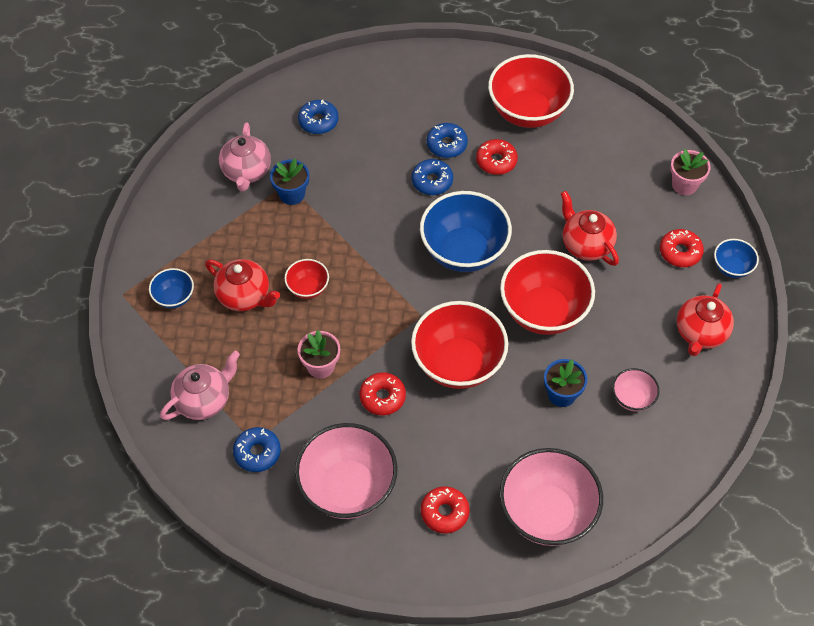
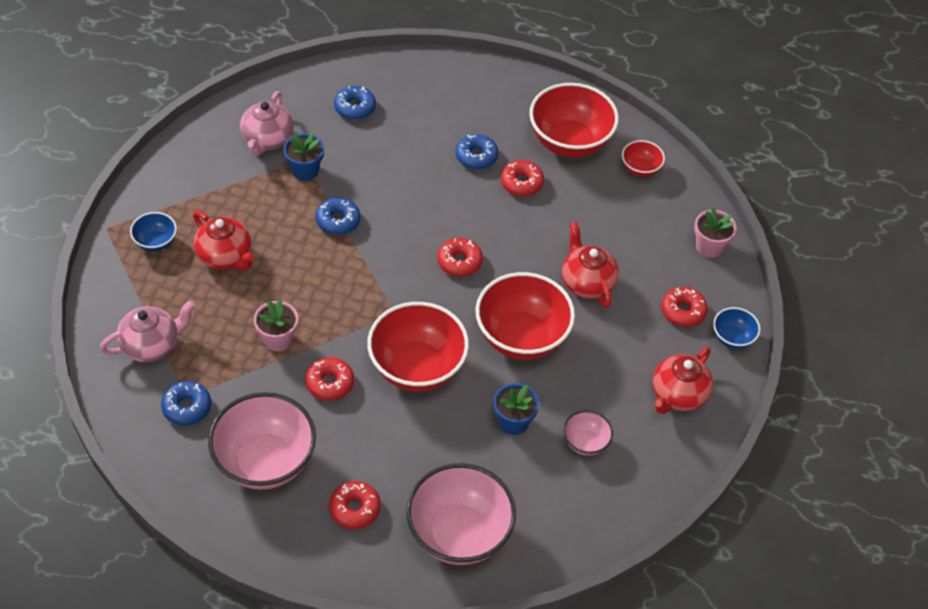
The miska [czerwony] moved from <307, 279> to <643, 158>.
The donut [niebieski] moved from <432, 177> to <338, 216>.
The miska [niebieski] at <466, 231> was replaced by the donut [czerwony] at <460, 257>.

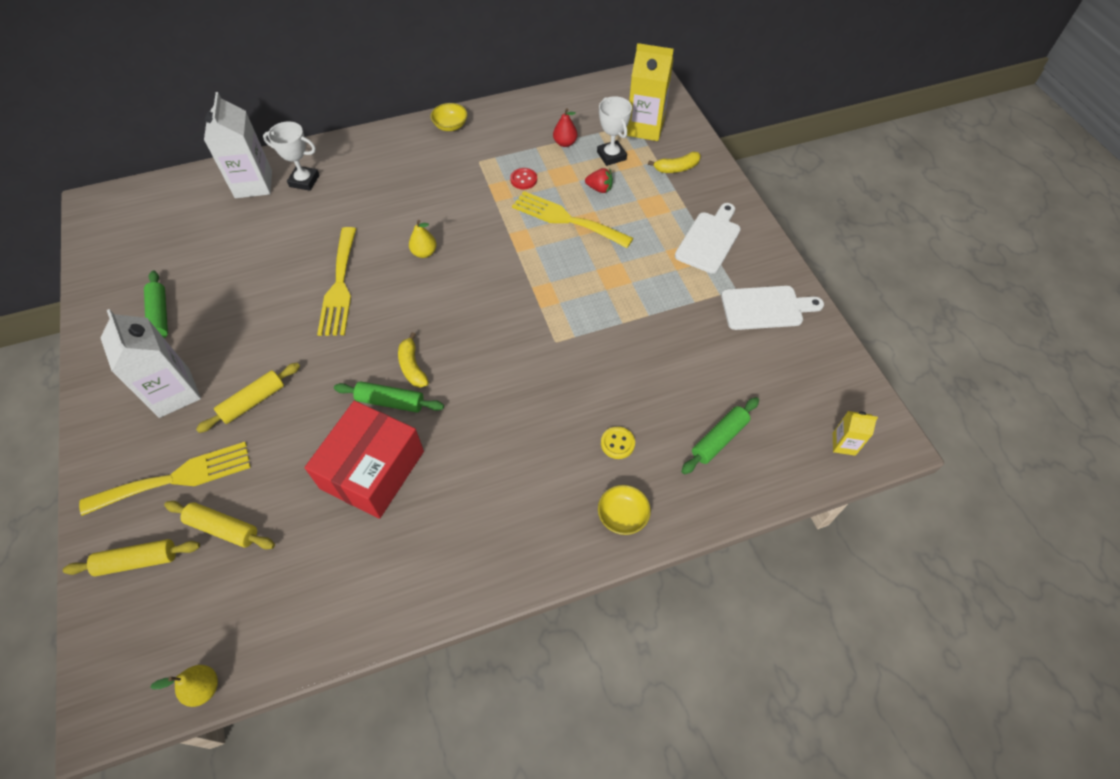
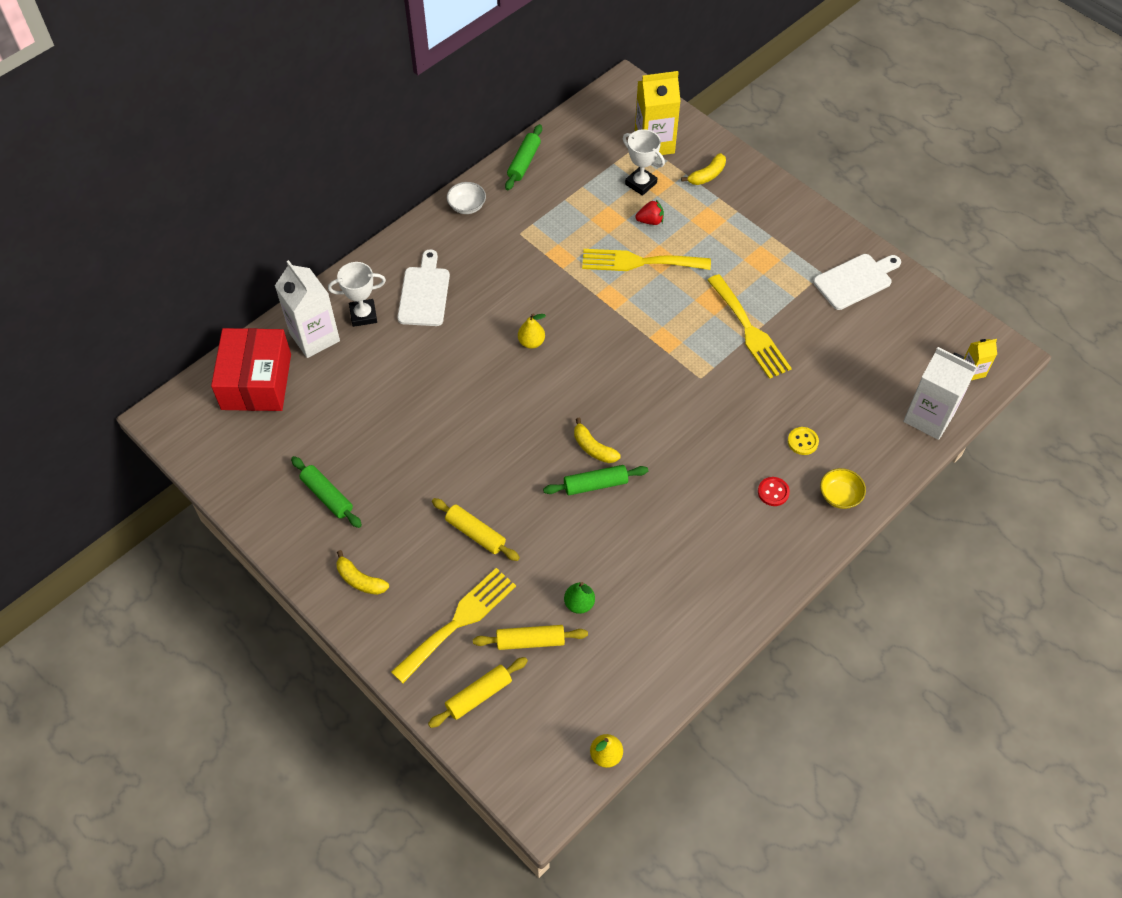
The gruszka [czerwony] at <565, 127> disappeared.
The banan [żółty] at <362, 572> appeared.
The gruszka [zielony] at <579, 598> appeared.
The karton mleka [biały] moved from <150, 363> to <940, 393>.
The pudełko [czerwony] moved from <364, 460> to <251, 369>.
The widelec [żółty] moved from <336, 281> to <749, 326>.
The guzik [czerwony] moved from <523, 178> to <774, 491>.
The deska do krojenia [biały] moved from <708, 238> to <423, 287>.
The wałek do ciasta [zielony] moved from <720, 435> to <523, 157>.
The miska [żółty] at <449, 117> became the miska [biały] at <466, 198>.
The wałek do ciasta [żółty] at <248, 398> turned 75 degrees counterclockwise.

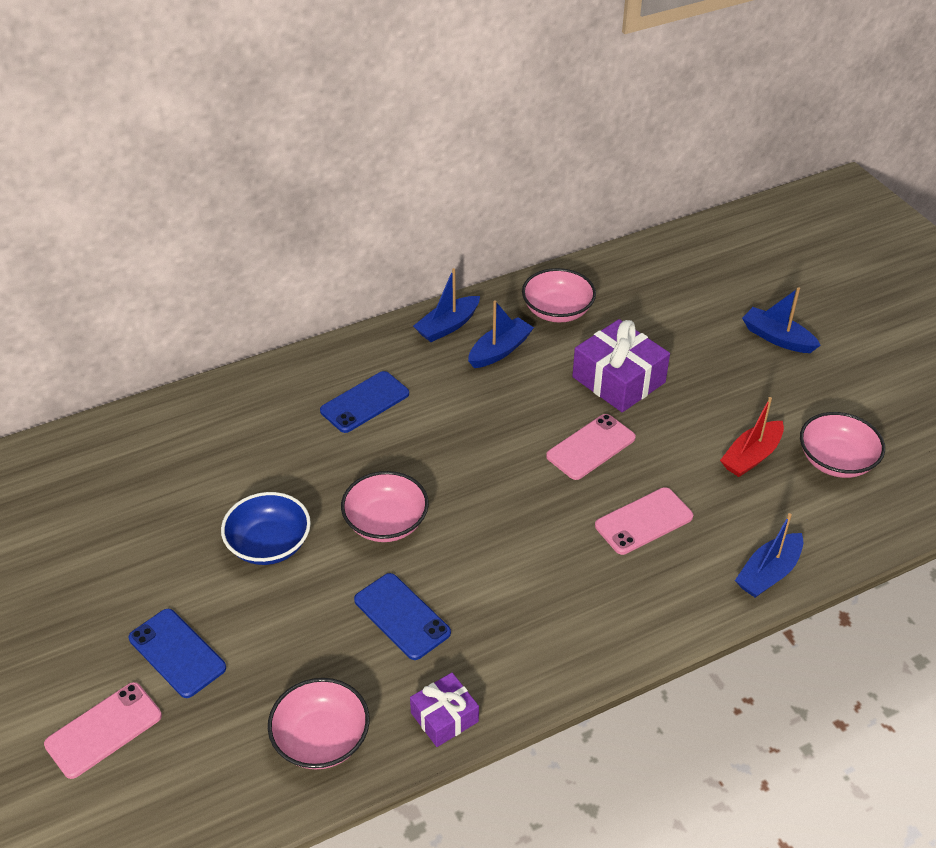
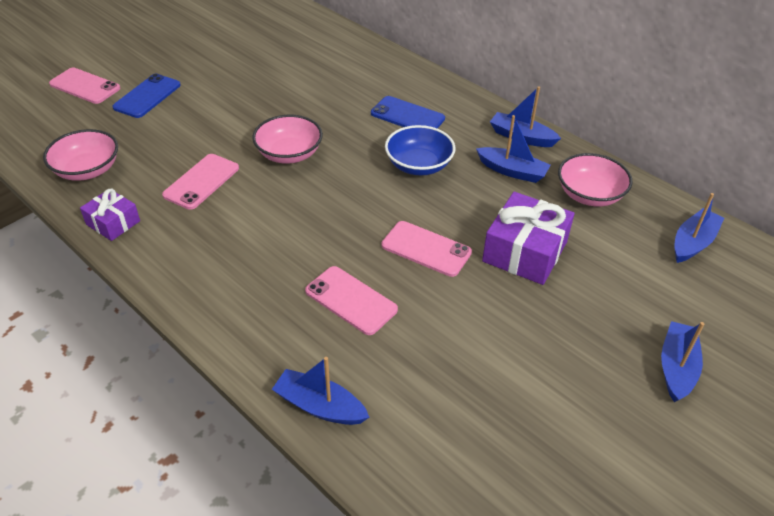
The łódka [czerwony] at <752, 437> disappeared.
The miska [różowy] at <842, 445> disappeared.
The łódka [niebieski] at <699, 228> appeared.
The miska [niebieski] moved from <266, 528> to <420, 150>.
The telefon [niebieski] at <402, 616> became the telefon [różowy] at <200, 182>.

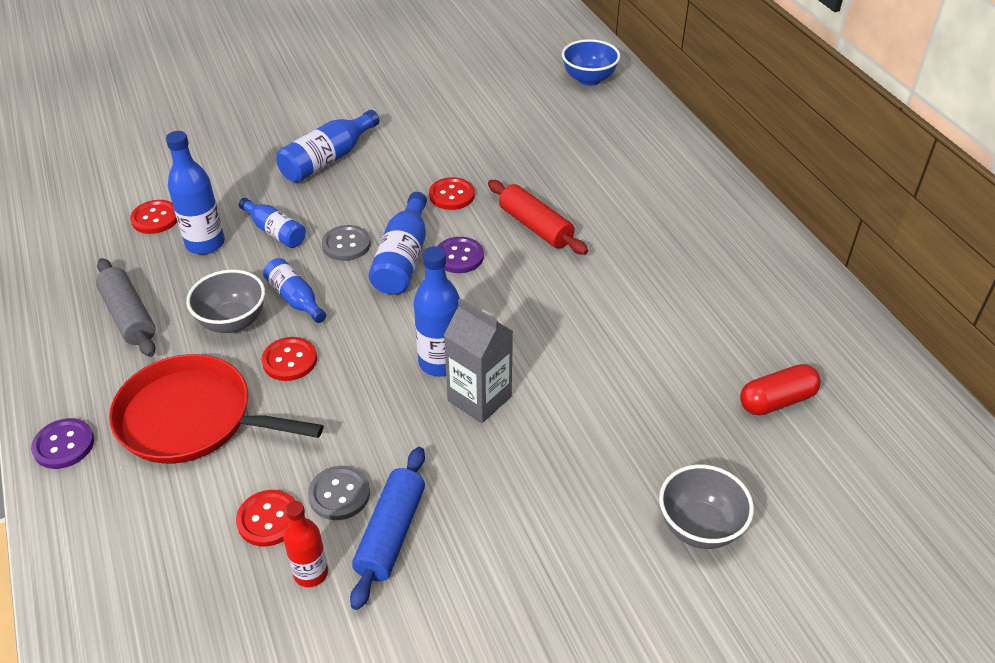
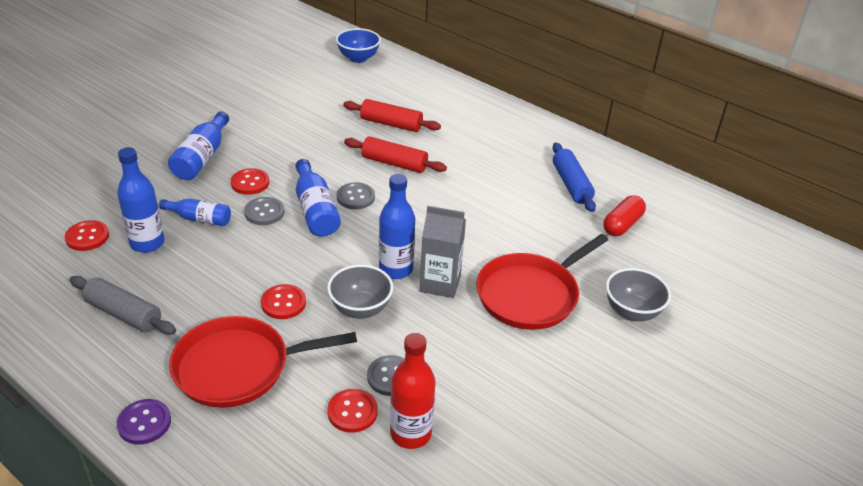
The butelka [niebieski] at <294, 290> disappeared.
The wałek do ciasta [czerwony] at <392, 115> appeared.
The patelnia [czerwony] at <542, 282> appeared.
The miska [szary] moved from <225, 301> to <360, 291>.
The wałek do ciasta [niebieski] moved from <387, 528> to <574, 177>.
The guzik [czerwony] moved from <452, 193> to <250, 181>.
The guzik [fioletowy] at <460, 255> became the guzik [szary] at <356, 195>.
The butelka [czerwony] at <305, 544> changed to 1.52 times the size.

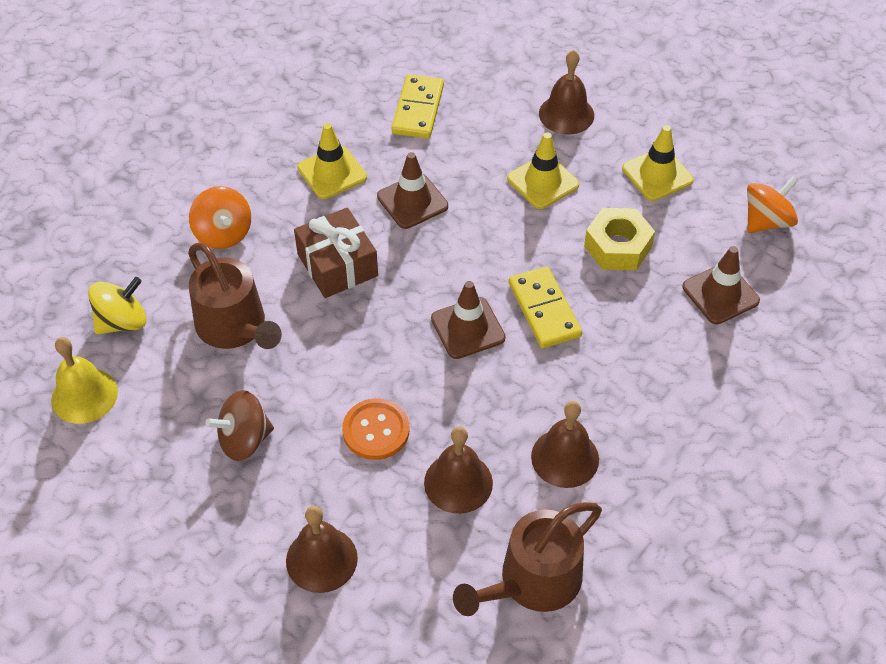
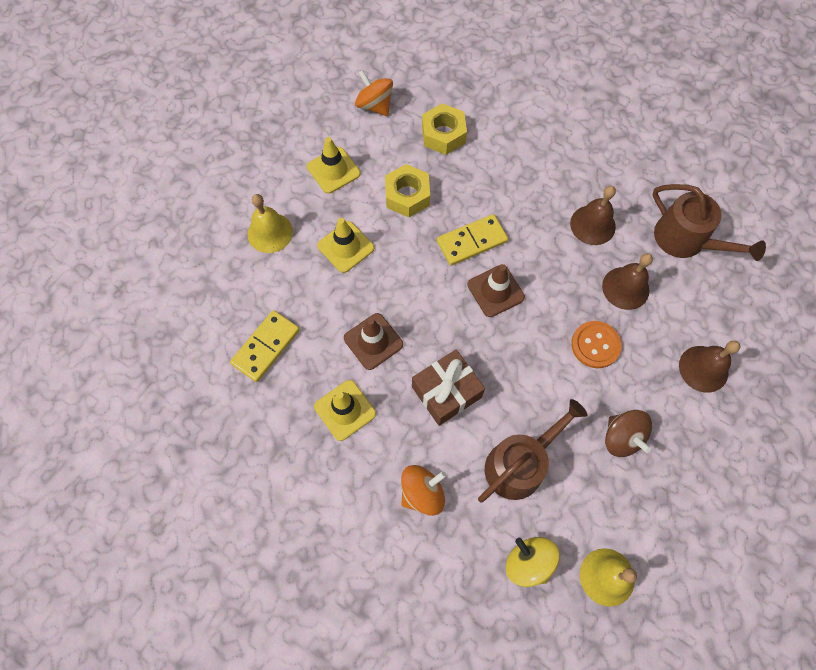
The pachołek [brązowy] at <721, 285> was replaced by the nakrętka [żółty] at <444, 129>.
The dzwonek [brązowy] at <566, 92> became the dzwonek [żółty] at <270, 223>.
The kostka domina [żółty] at <418, 106> turned 60 degrees counterclockwise.

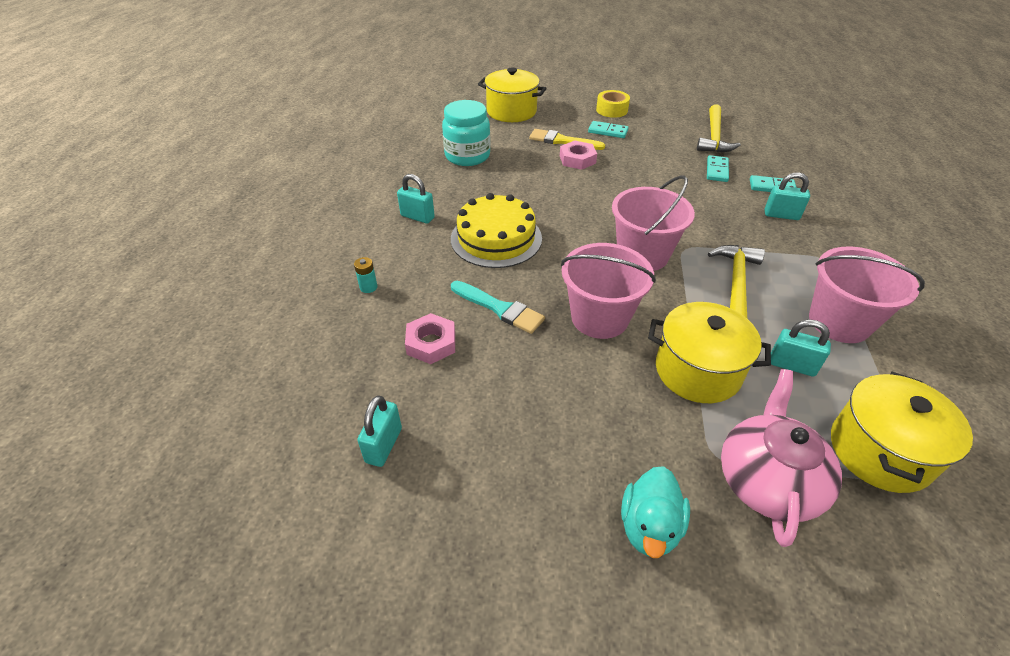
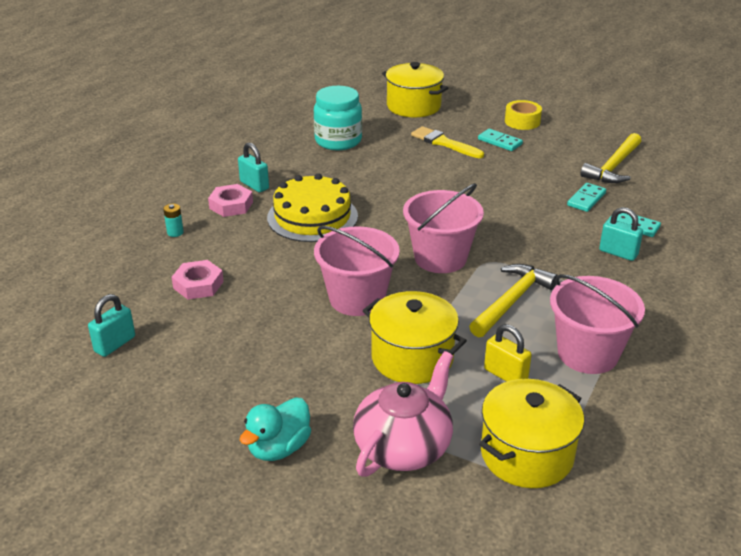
The pędzel [turkusowy] at <498, 307> disappeared.
The nakrętka [różowy] moved from <578, 155> to <230, 200>.
The kłódka [turkusowy] at <801, 348> became the kłódka [żółty] at <508, 353>.

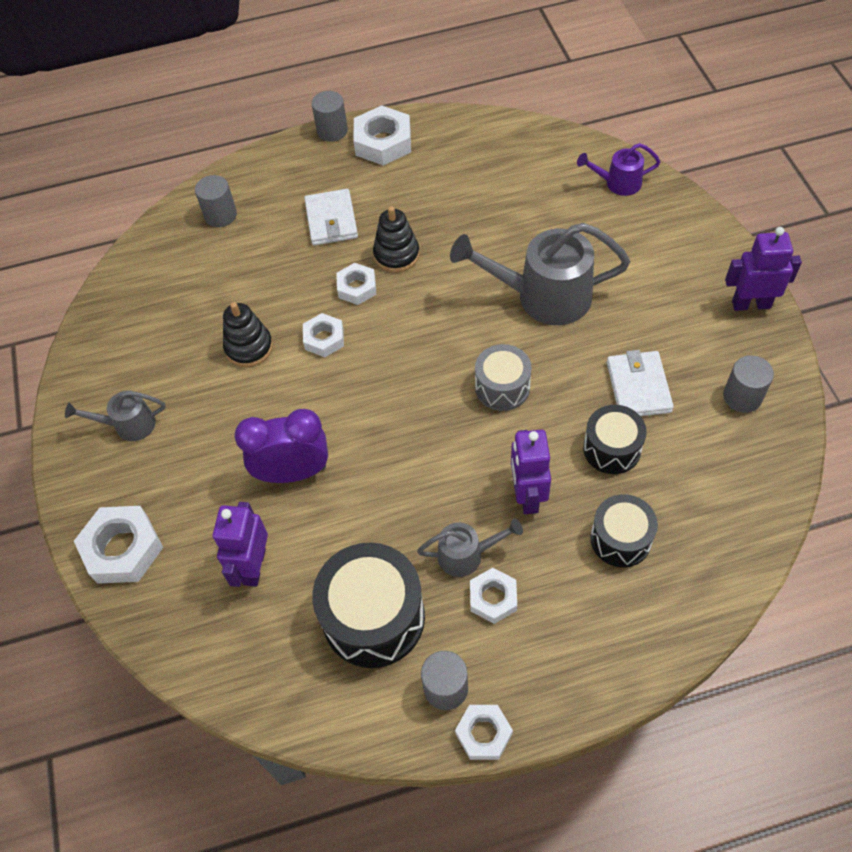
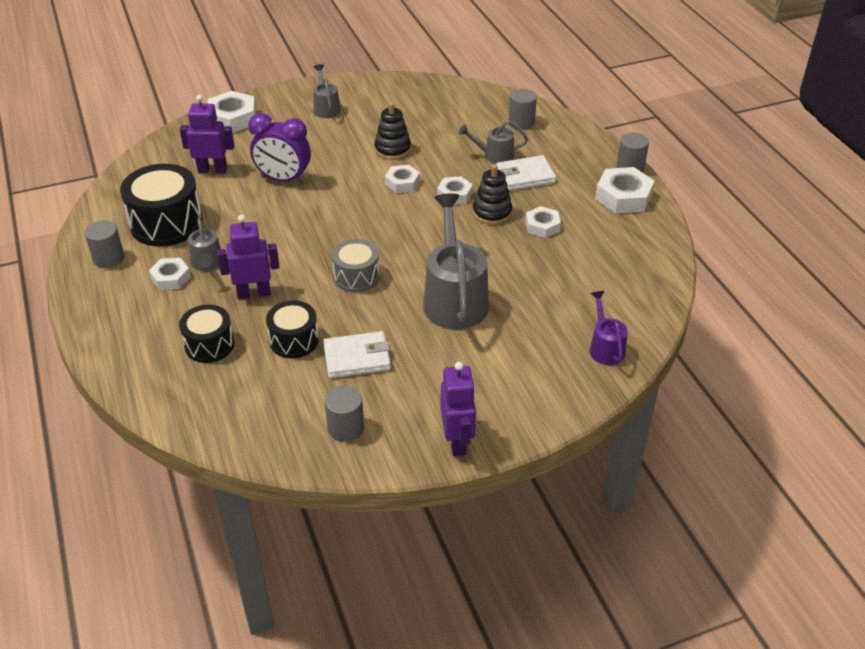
The konewka [szary] at <493, 142> appeared.
The nakrętka [biały] moved from <484, 732> to <543, 222>.
The budzik [fioletowy] at <281, 446> turned 120 degrees clockwise.

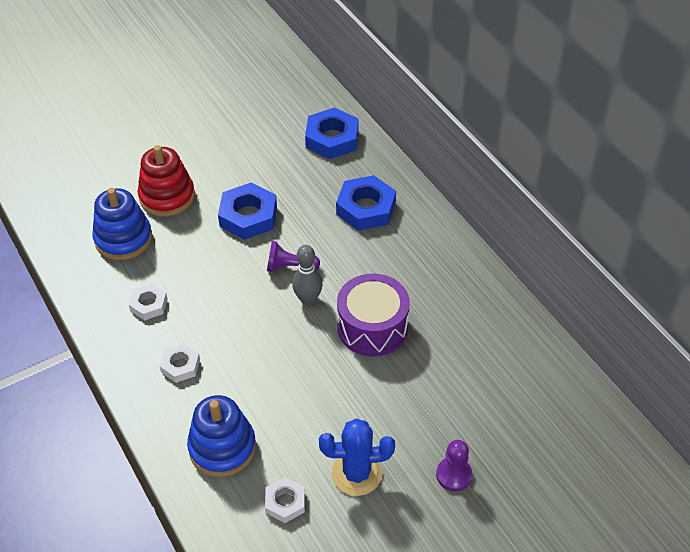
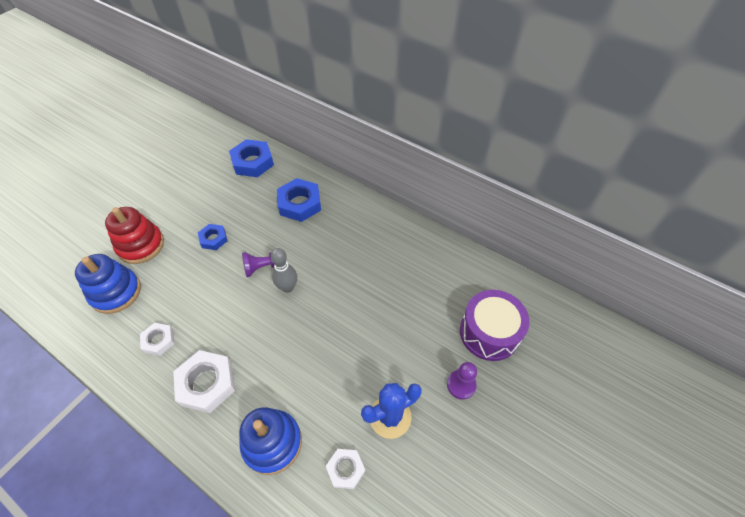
The bęben [fioletowy] moved from <373, 315> to <495, 325>.
The nakrętka [biały] at <180, 363> changed to 1.72 times the size.
The nakrętka [niebieski] at <247, 211> changed to 0.58 times the size.

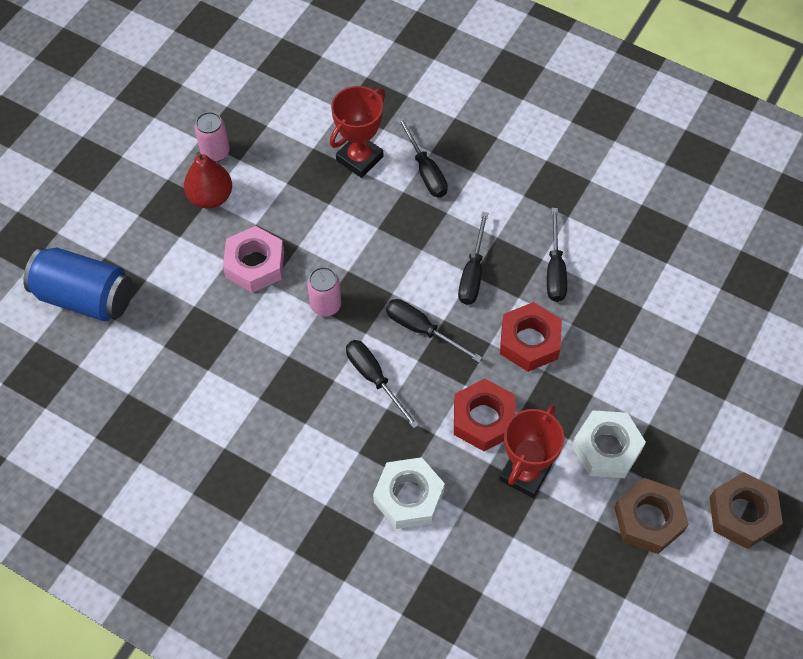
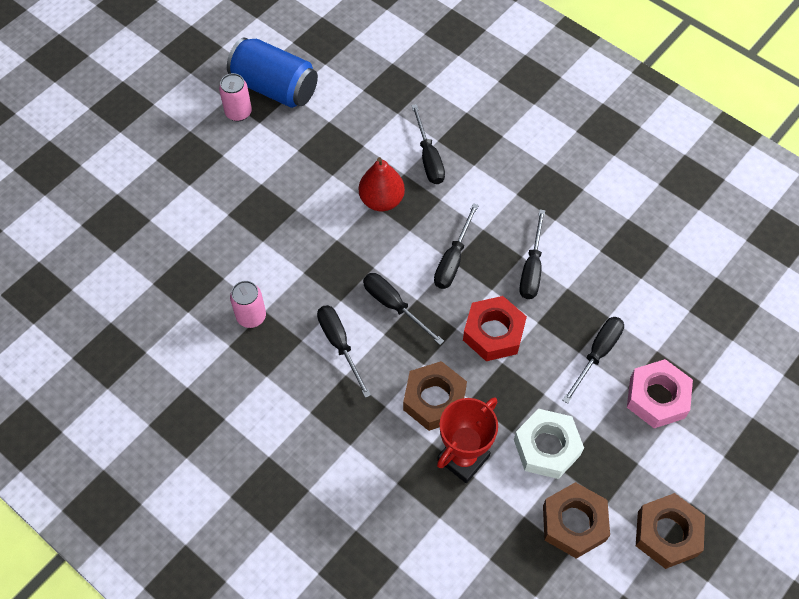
The puchar [czerwony] at <357, 132> disappeared.
The nakrętka [biały] at <409, 493> disappeared.
The śrubokręt [czarny] at <593, 360> appeared.
The puszka [niebieski] moved from <78, 284> to <272, 72>.
The gruszka [czerwony] moved from <208, 180> to <382, 184>.
The nakrętka [różowy] moved from <253, 259> to <660, 393>.
The puszka [różowy] moved from <324, 292> to <248, 304>.
The nakrętka [czerwony] at <485, 414> became the nakrętka [brązowy] at <435, 396>.

